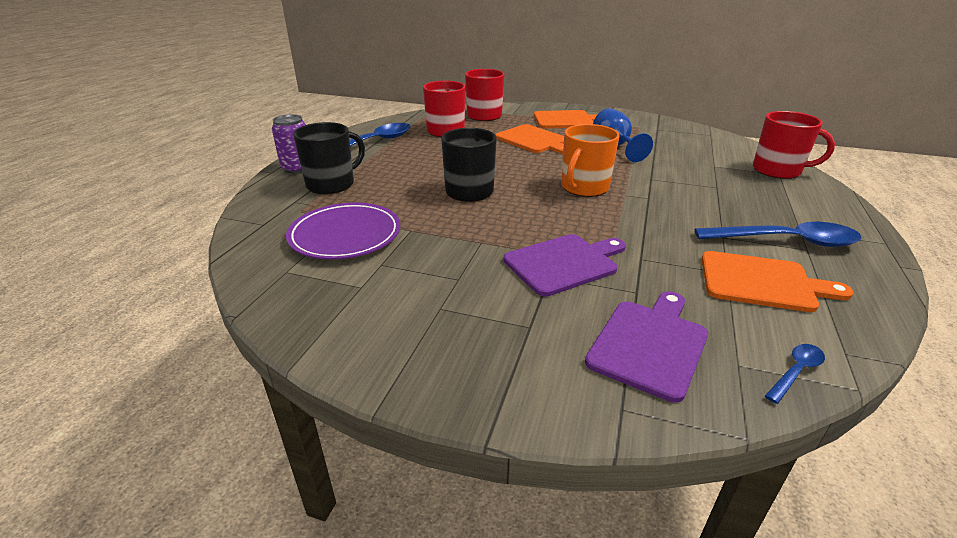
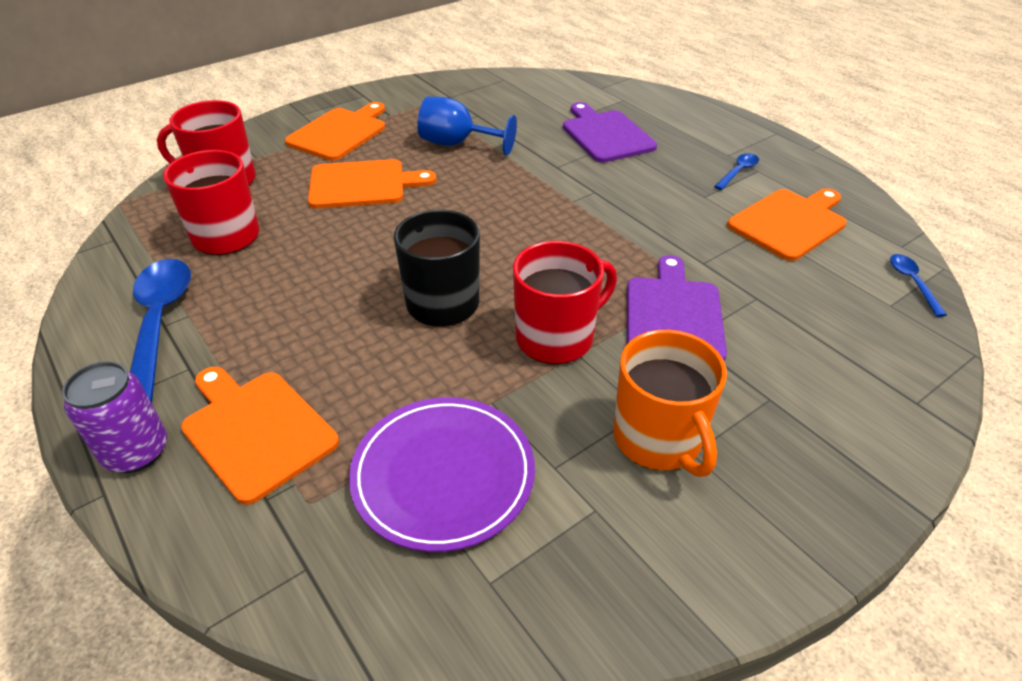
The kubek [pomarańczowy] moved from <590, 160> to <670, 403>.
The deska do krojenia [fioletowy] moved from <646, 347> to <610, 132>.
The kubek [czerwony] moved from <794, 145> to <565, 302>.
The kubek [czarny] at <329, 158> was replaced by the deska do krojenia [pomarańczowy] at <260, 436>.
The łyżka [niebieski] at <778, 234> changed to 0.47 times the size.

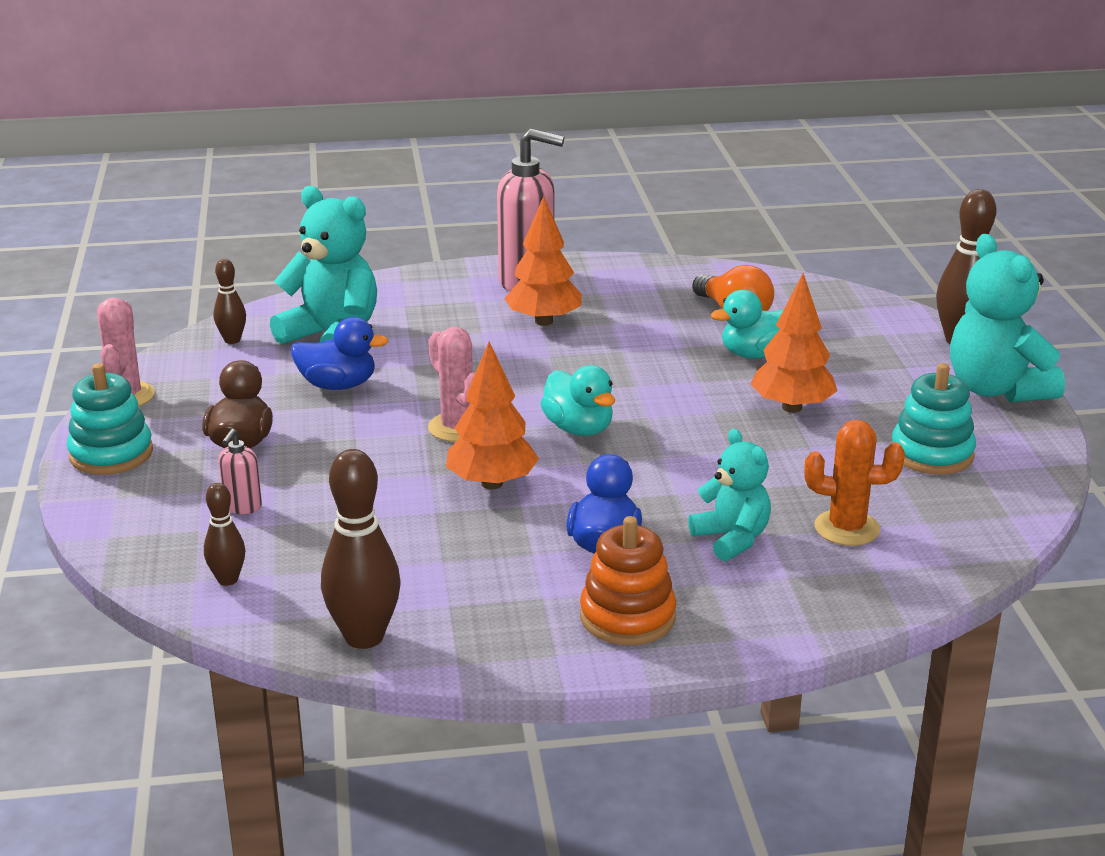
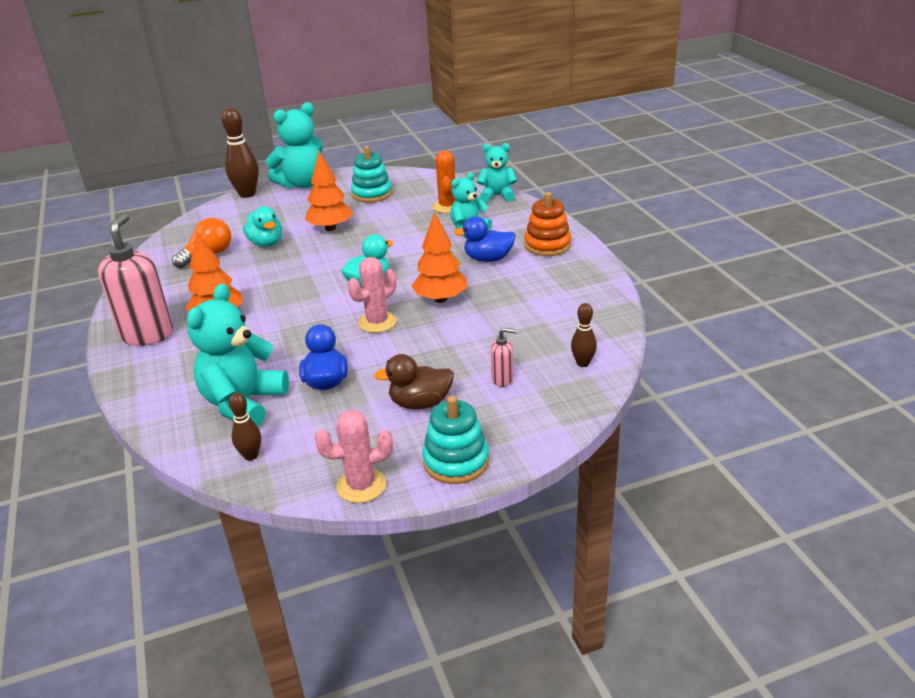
The kręgiel [brązowy] at <360, 549> disappeared.
The miś [turkusowy] at <497, 172> appeared.

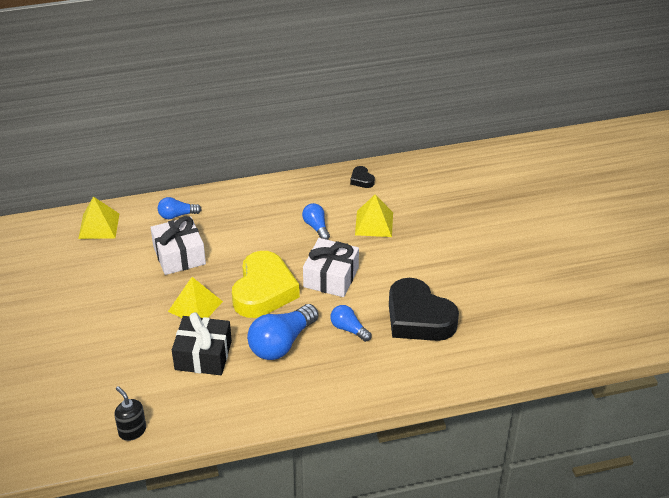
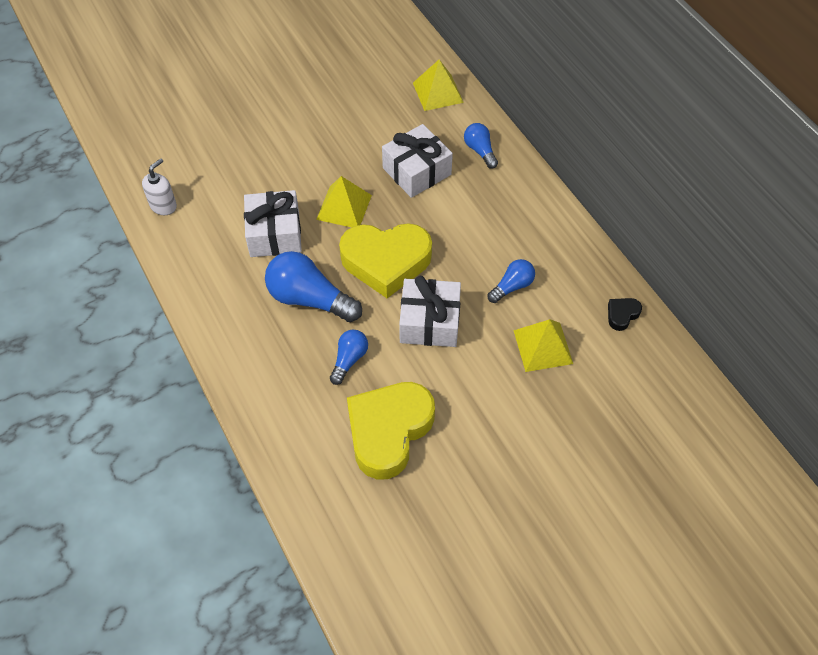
The dozownik mydła [czarny] at <130, 413> became the dozownik mydła [biały] at <159, 186>.
The prezent [czarny] at <202, 343> became the prezent [biały] at <273, 223>.
The serce [czarny] at <424, 309> became the serce [żółty] at <391, 431>.

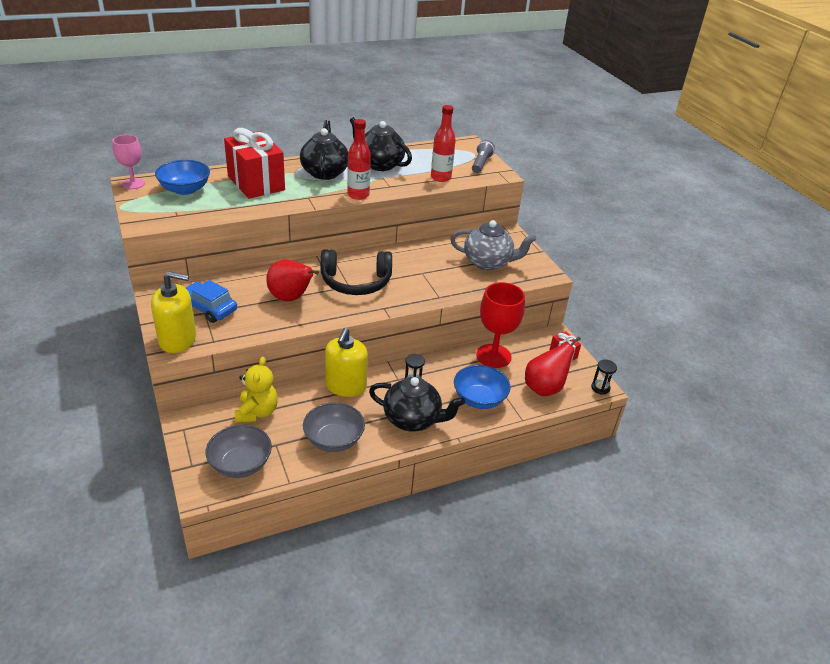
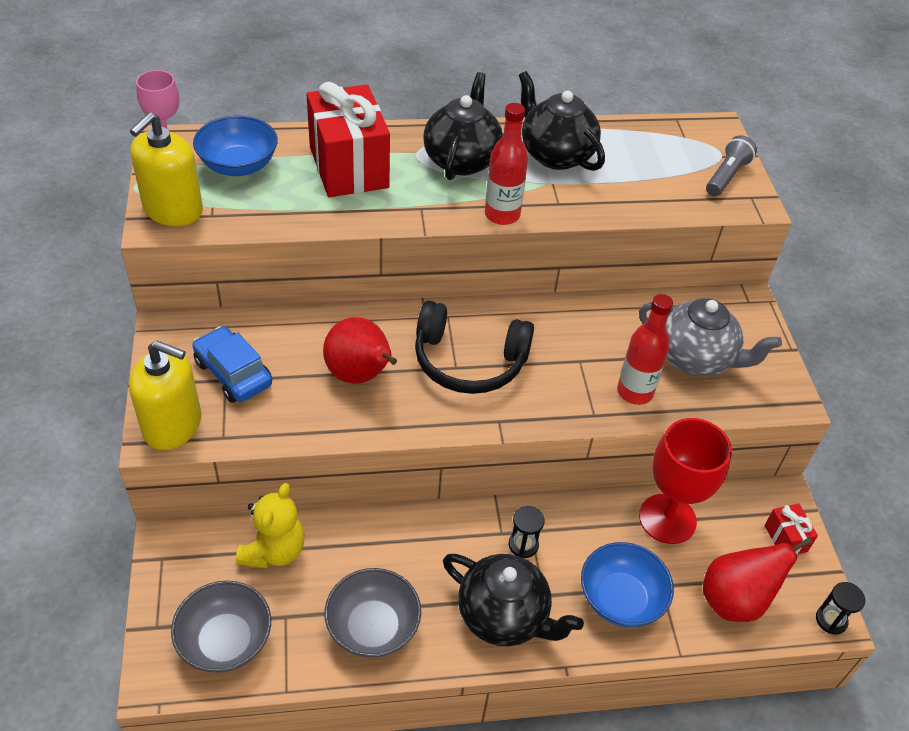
The dozownik mydła [żółty] moved from <346, 362> to <166, 169>.
The butelka [czerwony] moved from <443, 143> to <645, 349>.

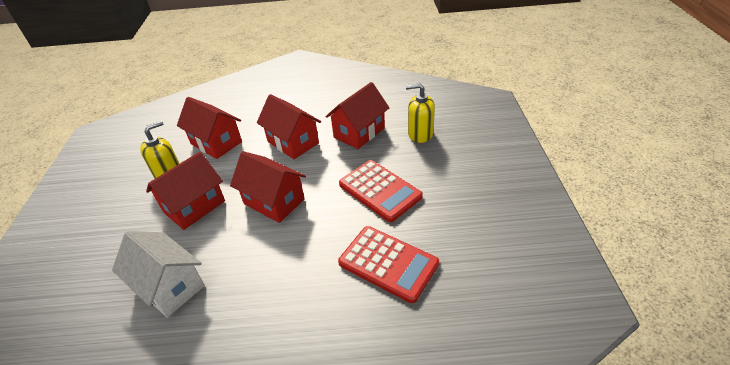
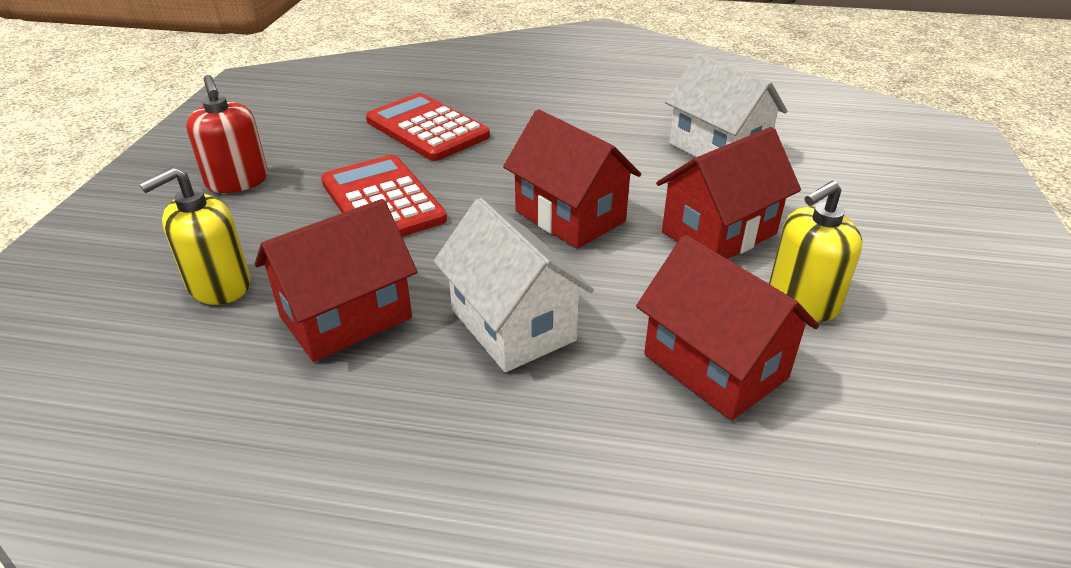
The dozownik mydła [czerwony] at <227, 134> appeared.
The domek [czerwony] at <289, 126> became the domek [biały] at <513, 285>.
The dozownik mydła [żółty] at <420, 113> turned 120 degrees clockwise.

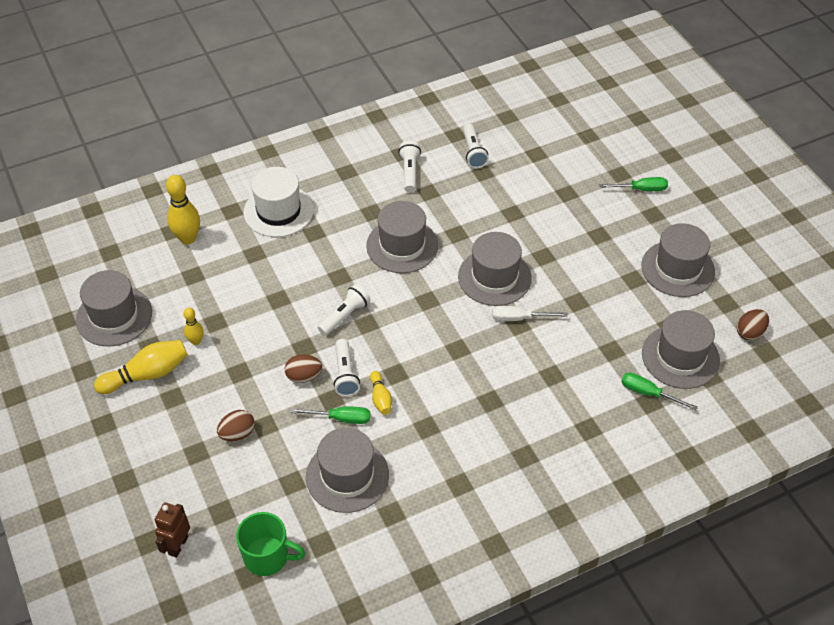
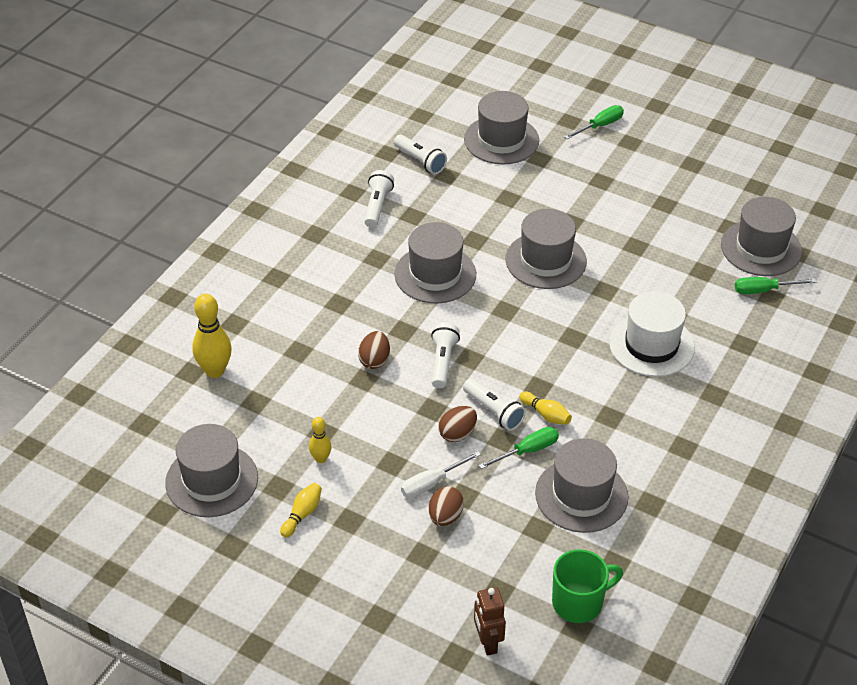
The kapelusz [biały] moved from <278, 202> to <652, 334>.
The śrubokręt [biały] moved from <530, 313> to <441, 474>.
The kapelusz [szary] moved from <678, 260> to <501, 128>.
The jajko [brązowy] moved from <753, 324> to <374, 350>.
The latarka [biały] at <409, 166> turned 45 degrees clockwise.
The kręgiel [żółty] at <141, 367> changed to 0.56 times the size.

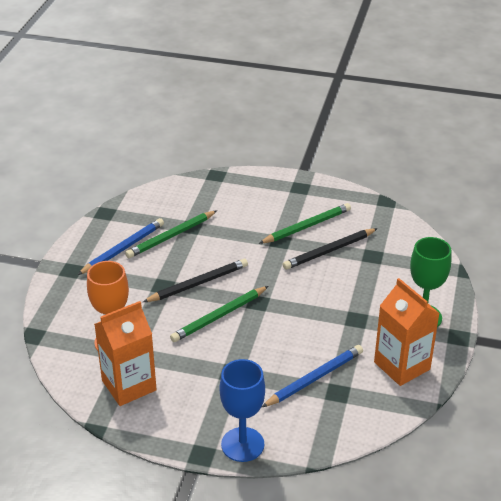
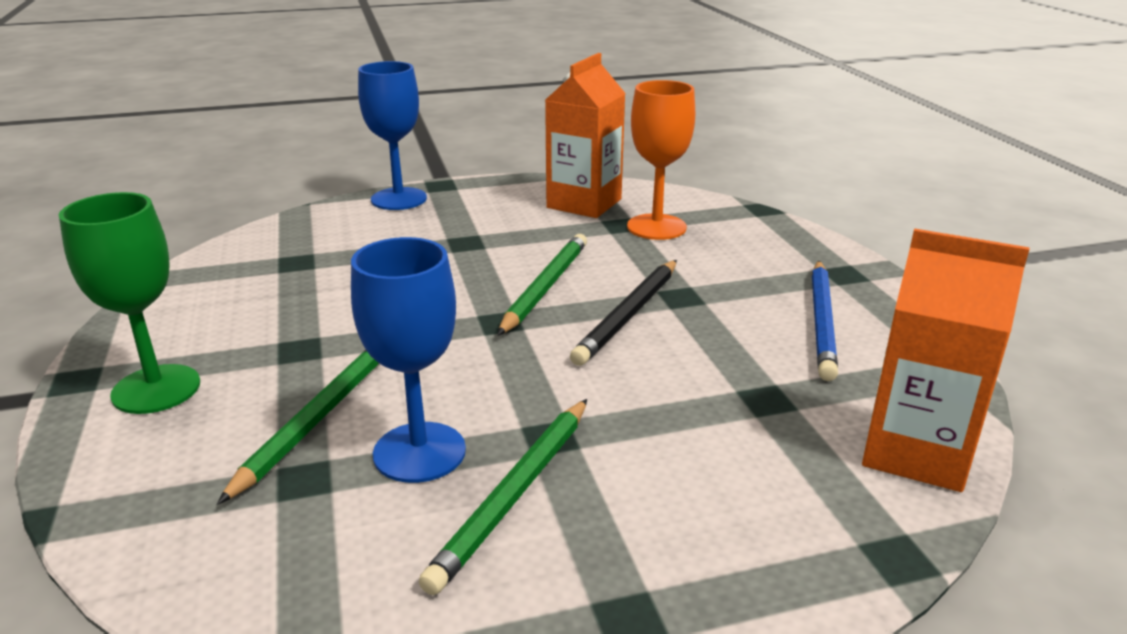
The ołówek [niebieski] at <312, 376> disappeared.
The ołówek [zielony] moved from <171, 234> to <298, 427>.
The karton mleka [pomarańczowy] moved from <407, 332> to <945, 360>.
The ołówek [czarny] at <330, 249> was replaced by the kielich [niebieski] at <408, 360>.

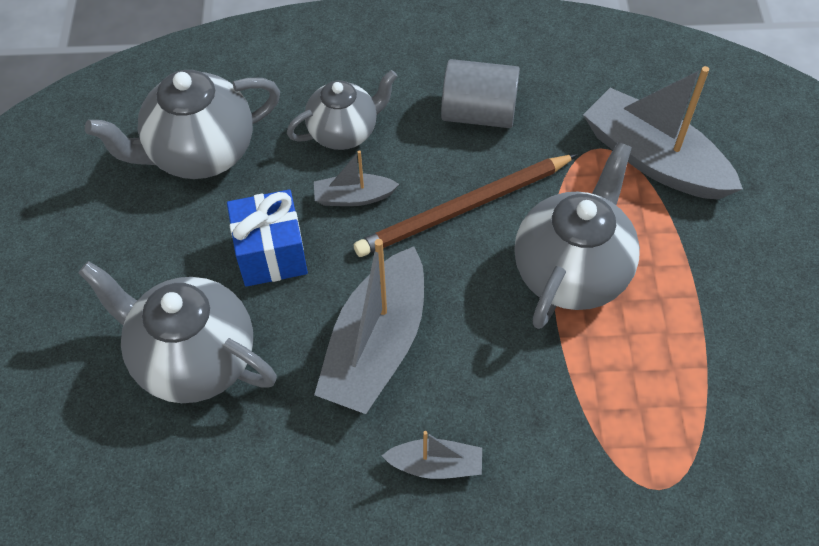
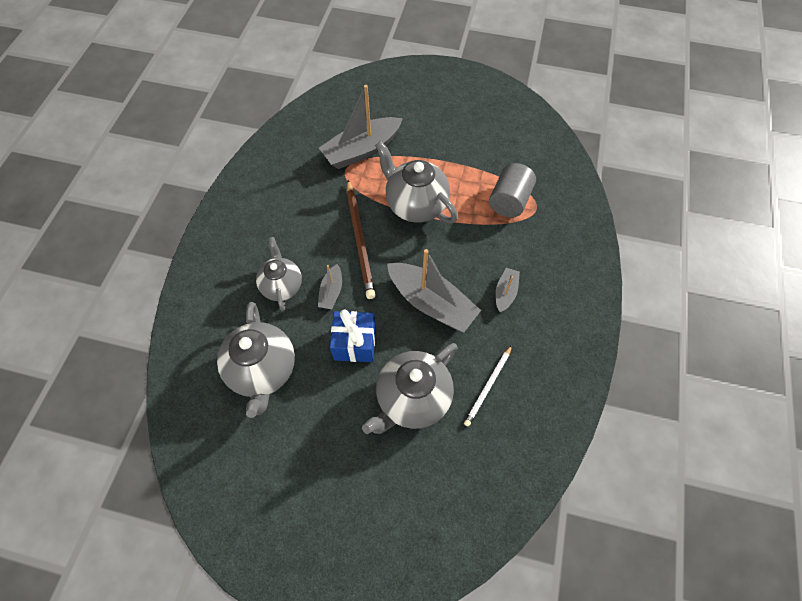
The ołówek [biały] at <488, 385> appeared.
The walec [szary] moved from <480, 93> to <512, 190>.

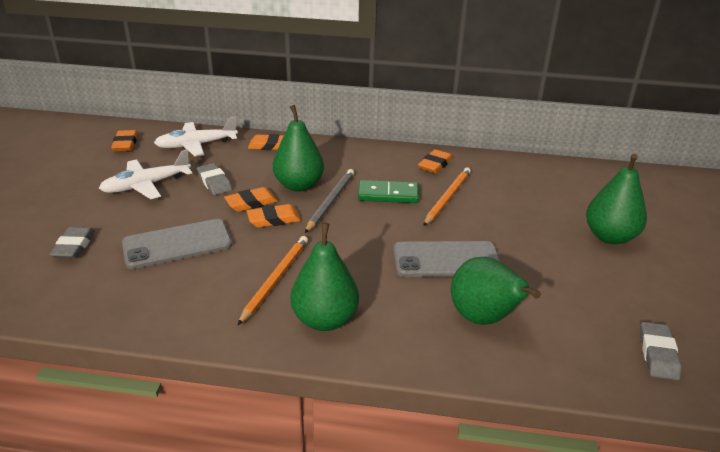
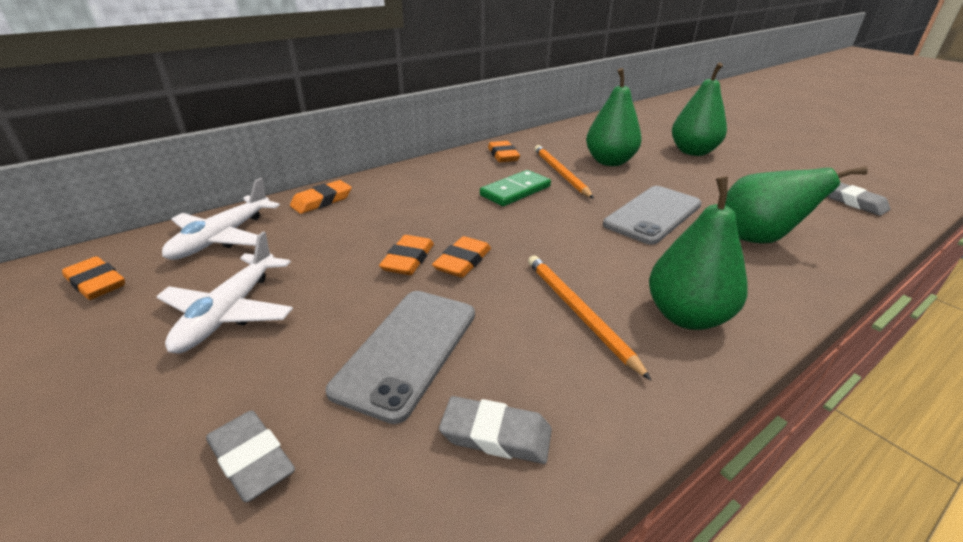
The ołówek [szary] at <329, 201> disappeared.
The gumka do mazania [szary] moved from <214, 179> to <495, 430>.
The gruszka [zielony] moved from <298, 148> to <614, 117>.

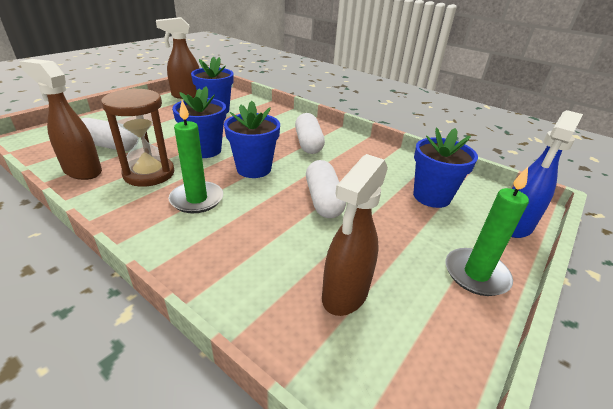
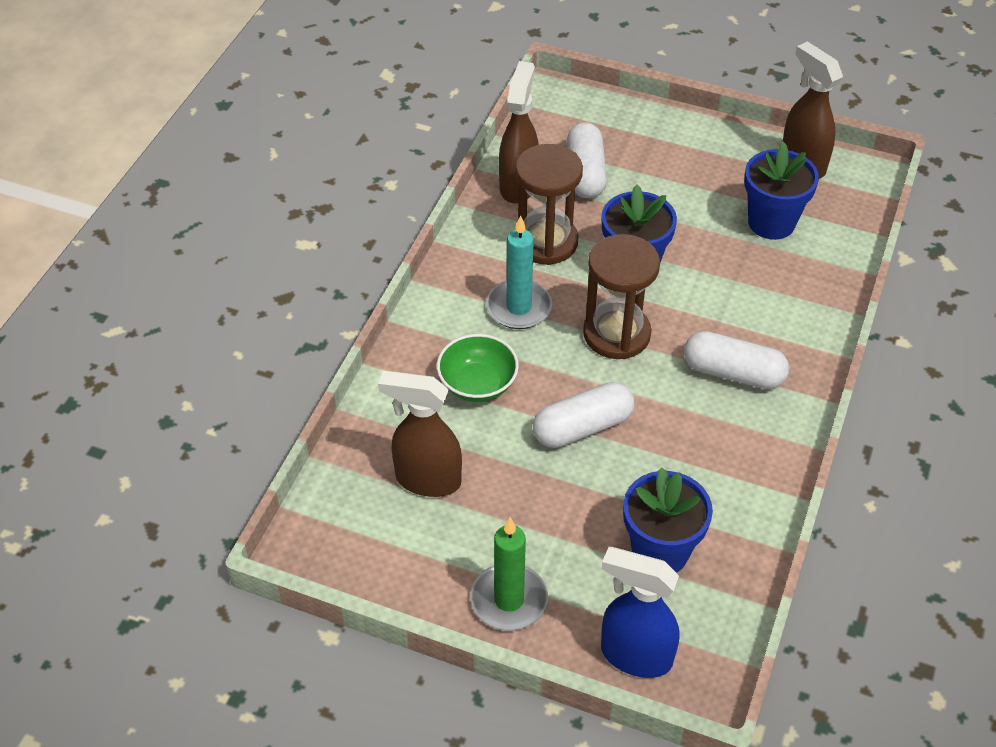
The miska [zielony] at <478, 368> appeared.
The doniczka [niebieski] at <252, 139> was replaced by the klepsydra [brązowy] at <621, 296>.
The świeca [zielony] at <195, 156> became the świeca [turkusowy] at <519, 272>.
The kapsułka [biały] at <310, 133> turned 45 degrees clockwise.

